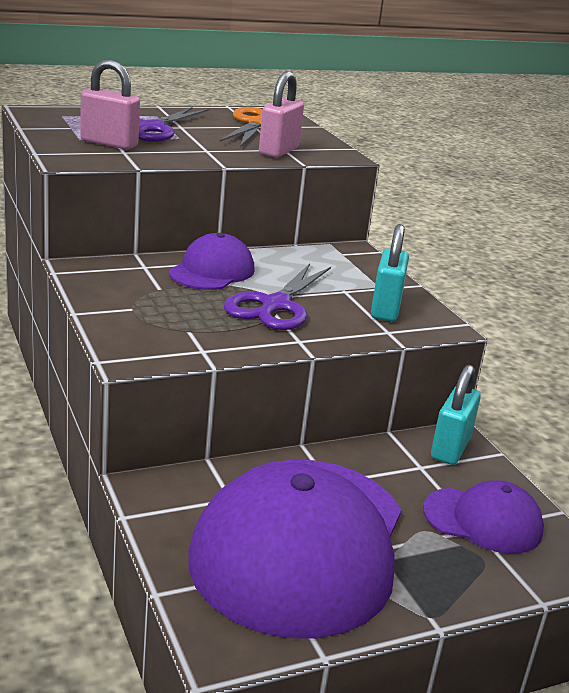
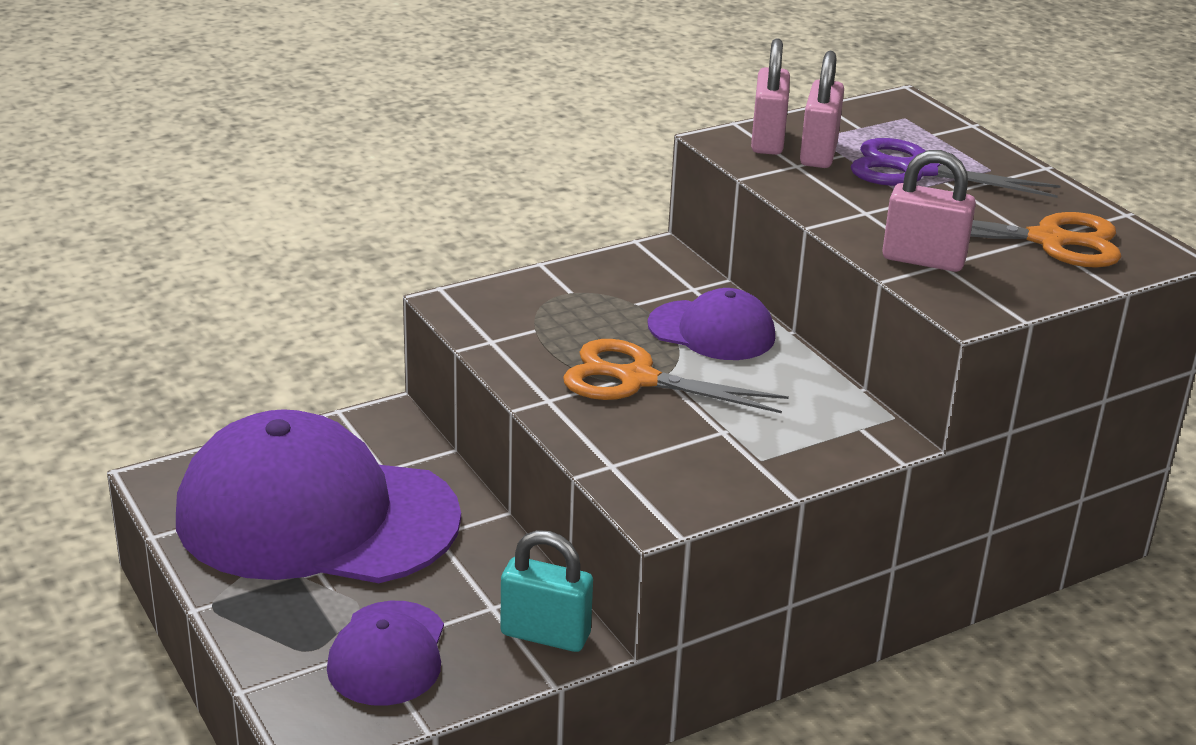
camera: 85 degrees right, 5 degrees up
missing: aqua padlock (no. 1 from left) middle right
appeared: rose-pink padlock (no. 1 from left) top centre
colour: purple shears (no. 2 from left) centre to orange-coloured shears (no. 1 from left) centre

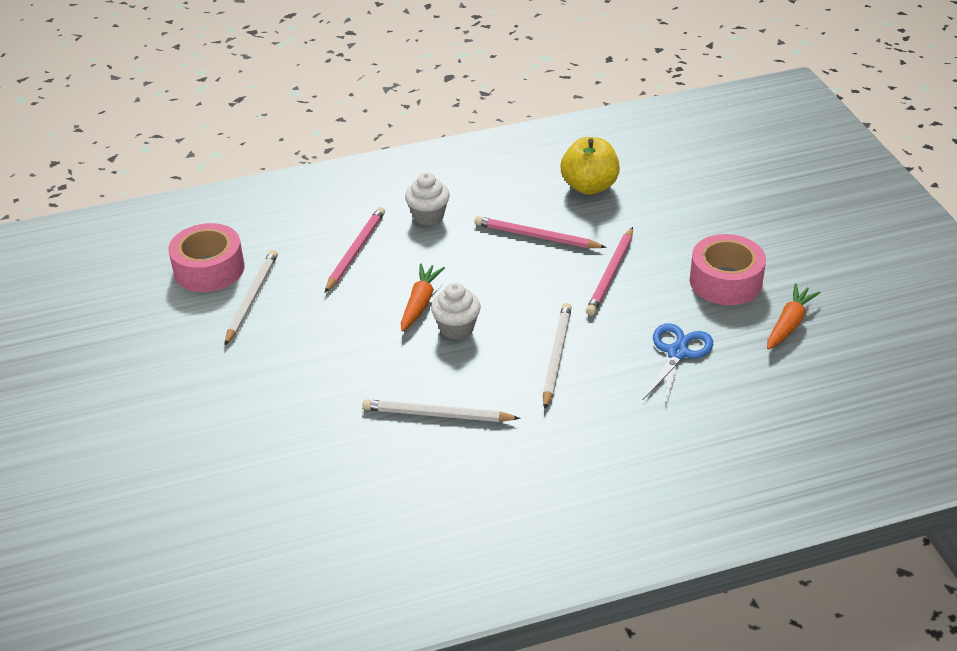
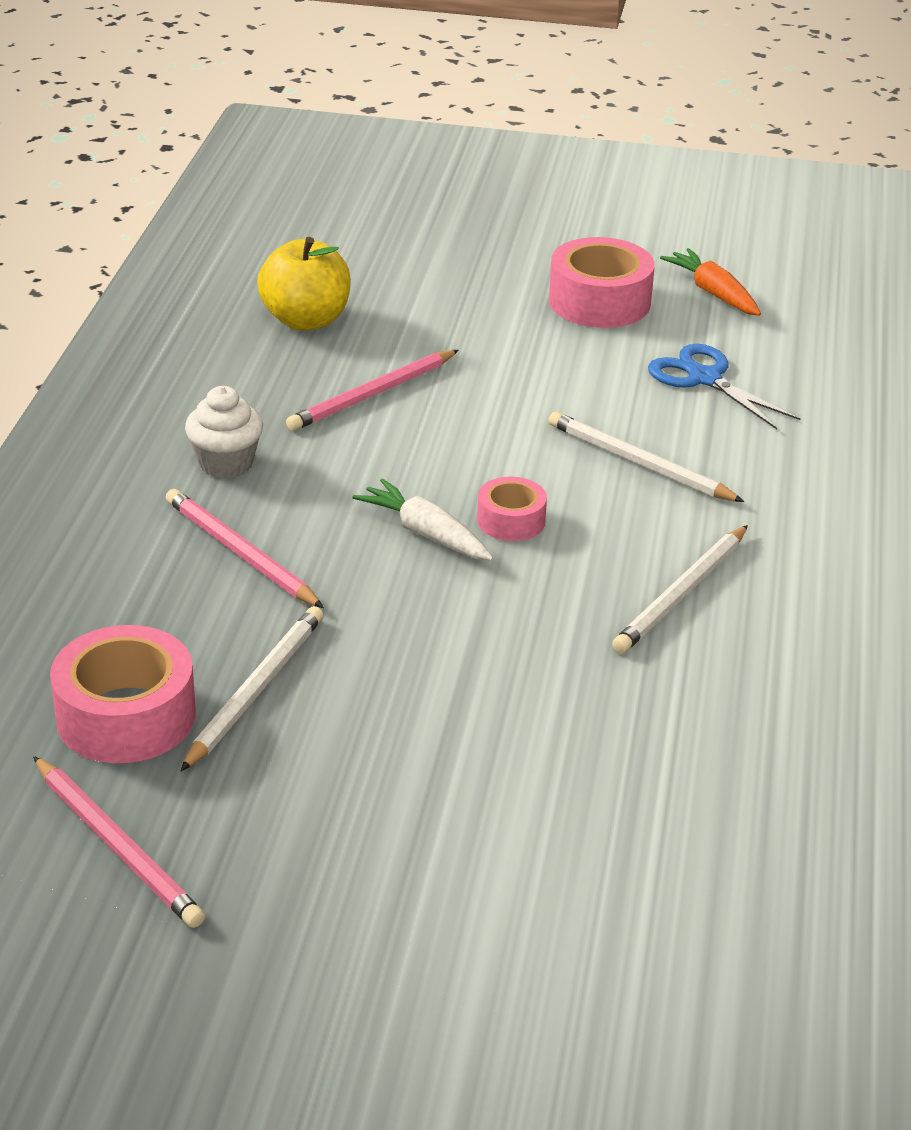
camera: 65 degrees left, 5 degrees down
relocated: rose-pink pencil (no. 3 from left in the first image) centre to rose-pink pencil (no. 1 from left) bottom left
exchanged: white fairy cake (no. 2 from left) centre to rose-pink sticky tape (no. 2 from left) centre
colour: orange-coloured toy carrot (no. 1 from left) centre to white toy carrot centre
spun: white pencil (no. 1 from left) middle left = middle left 75 degrees clockwise

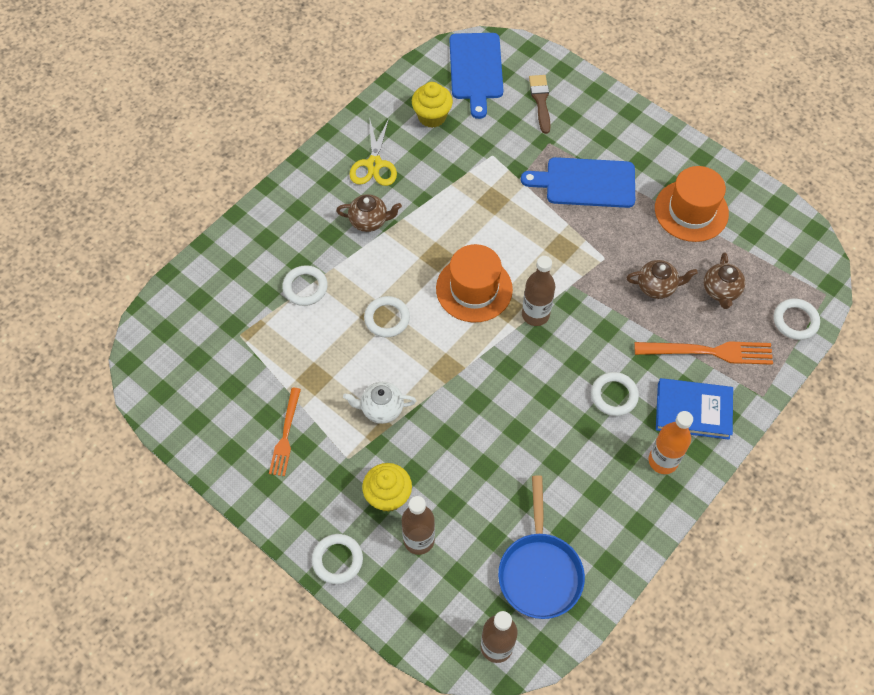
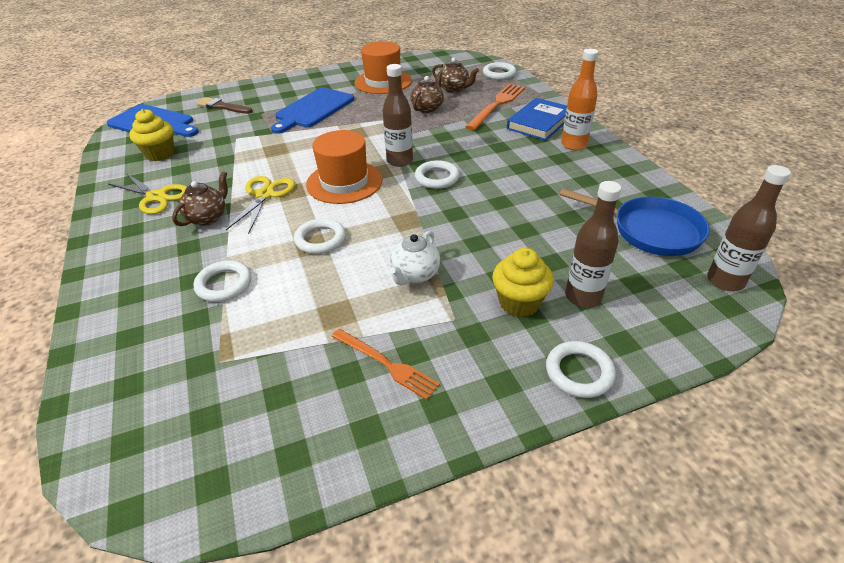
camera: 60 degrees left, 20 degrees down
appeared: bright yellow shears (no. 2 from left) middle left
relocated: white torus (no. 4 from left in the first image) middle right to white torus (no. 3 from left) top centre

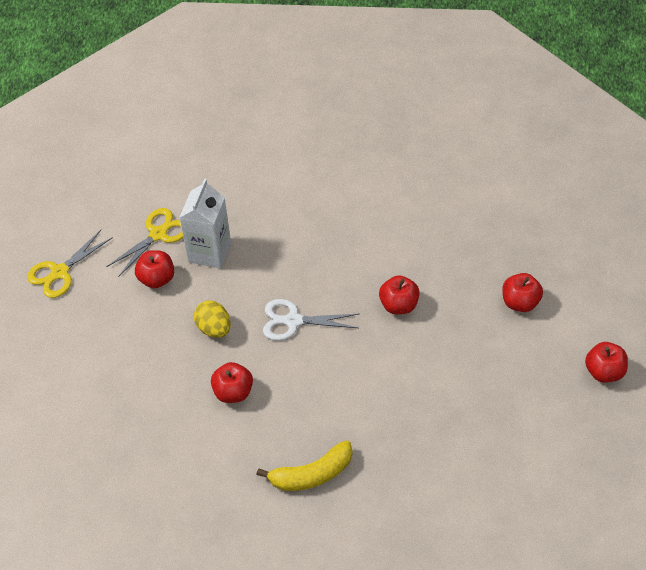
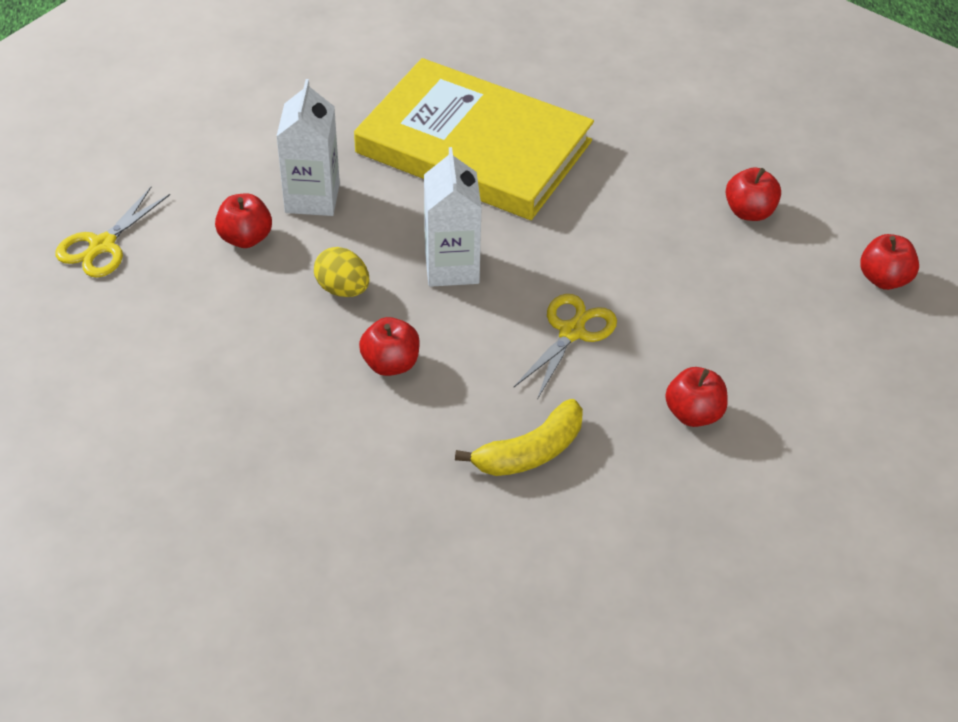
camera: 15 degrees left, 5 degrees down
appeared: bright yellow hardback top centre
relocated: bright yellow shears (no. 2 from left) middle left to centre; crimson toy apple (no. 3 from left) centre to middle right
exchanged: white shears centre to white milk carton (no. 2 from left) top centre

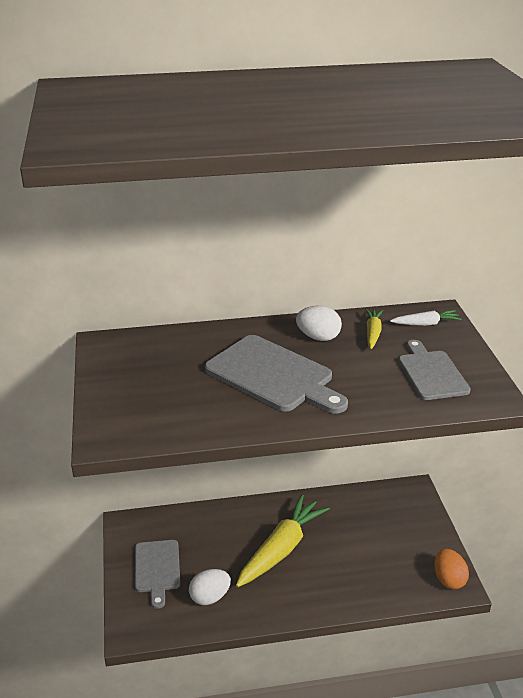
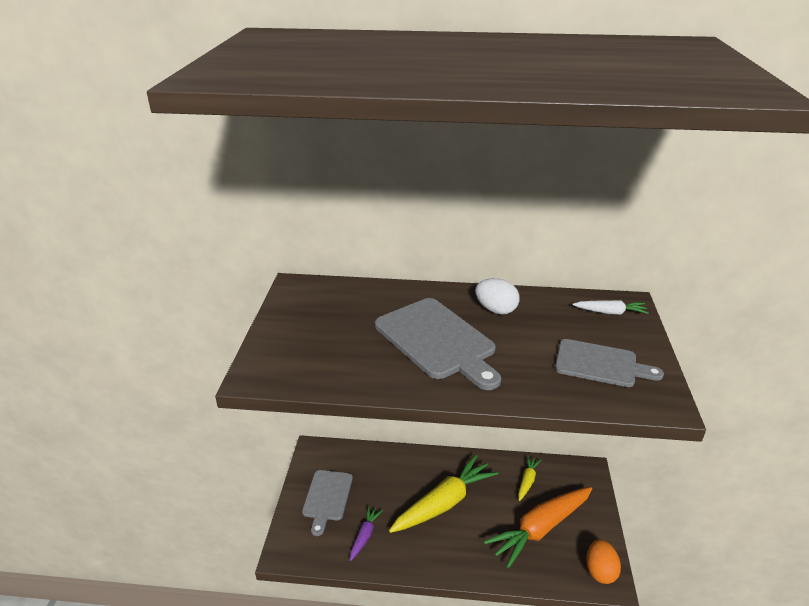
camera: 15 degrees right, 0 degrees up
appeared: orange-coloured toy carrot bottom centre
relocated: bright yellow toy carrot (no. 2 from left) middle right to bottom centre
exchanged: white egg (no. 1 from left) bottom centre to purple toy carrot bottom centre
spun: ash-grey cutting board (no. 3 from left) middle right = middle right 105 degrees clockwise

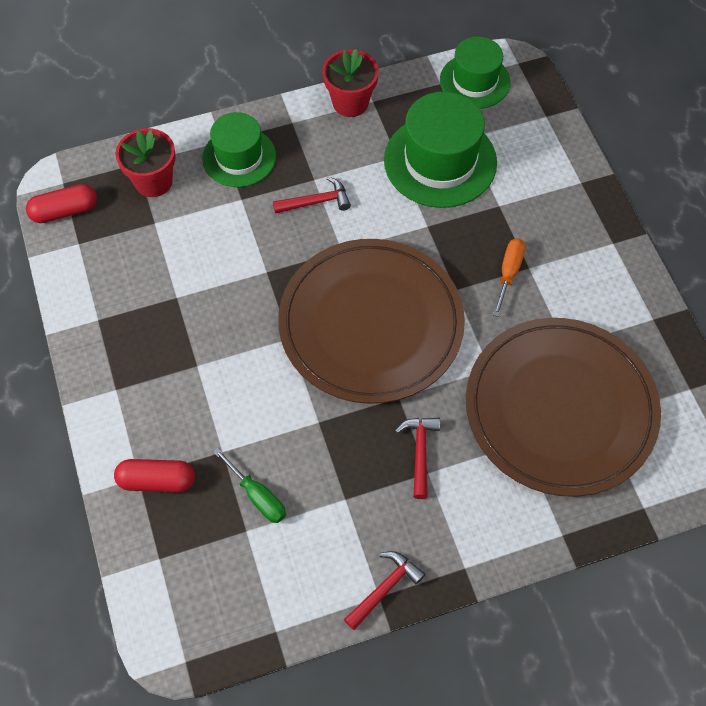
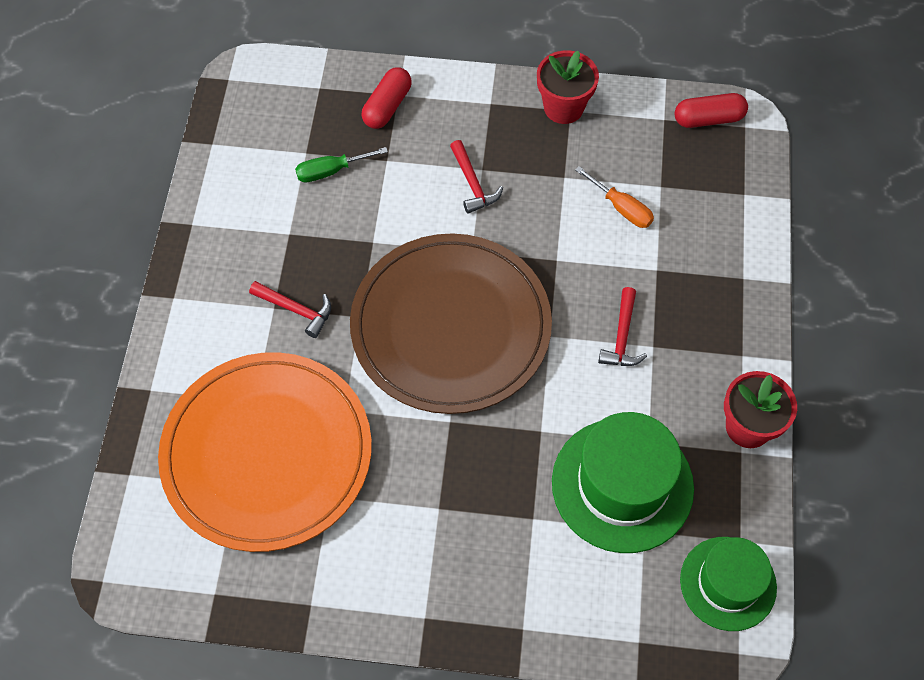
camera: 115 degrees right, 0 degrees up
missing: emerald tall hat (no. 1 from left) top centre
relocated: crimson hammer (no. 2 from left) bottom centre to top centre; crimson flower pot (no. 1 from left) top left to top centre; orange-coloured hand screwdriver middle right to top centre
colour: brown plate (no. 2 from left) middle right to orange-coloured plate middle left
spun: crimson capsule (no. 1 from left in the first image) top left = top right 75 degrees clockwise

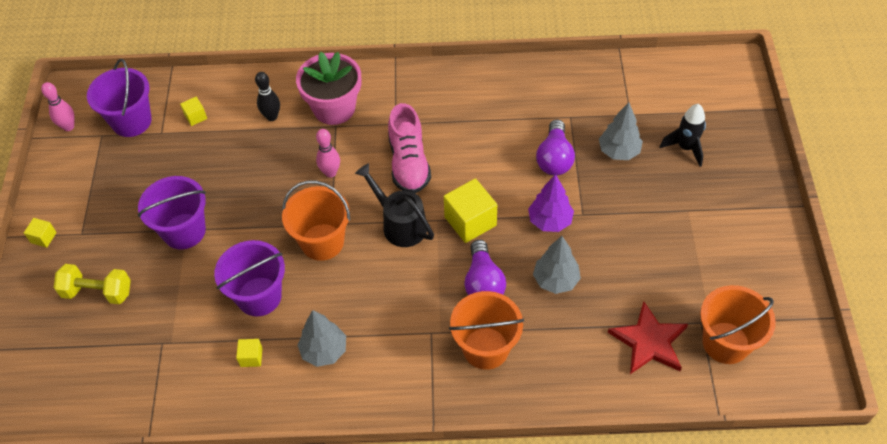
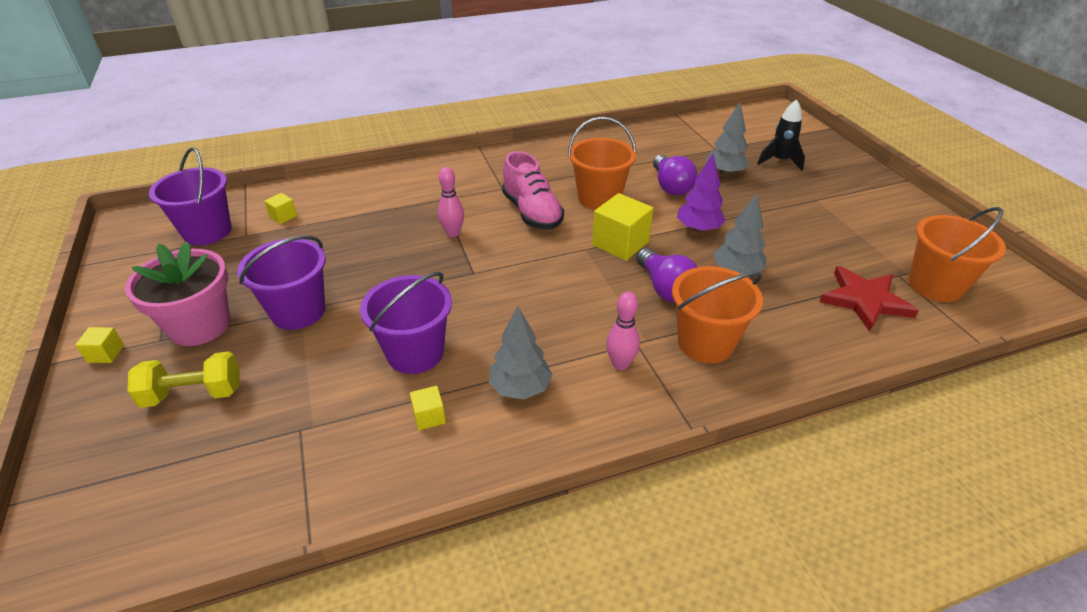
camera: 20 degrees left, 15 degrees down
missing: jet-black skittle top left; jet-black watering can centre
relocated: rose-pink flower pot top centre to middle left; orange-coloured bucket (no. 1 from left) centre to top centre; rose-pink skittle (no. 1 from left in the first image) top left to rose-pink skittle (no. 2 from left) centre

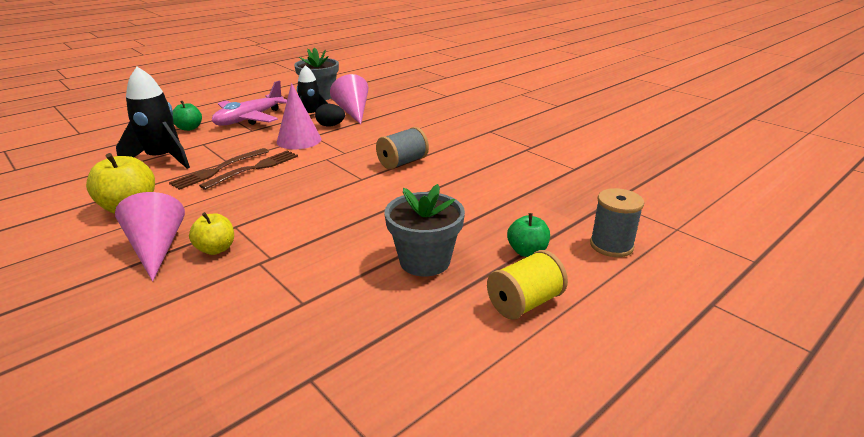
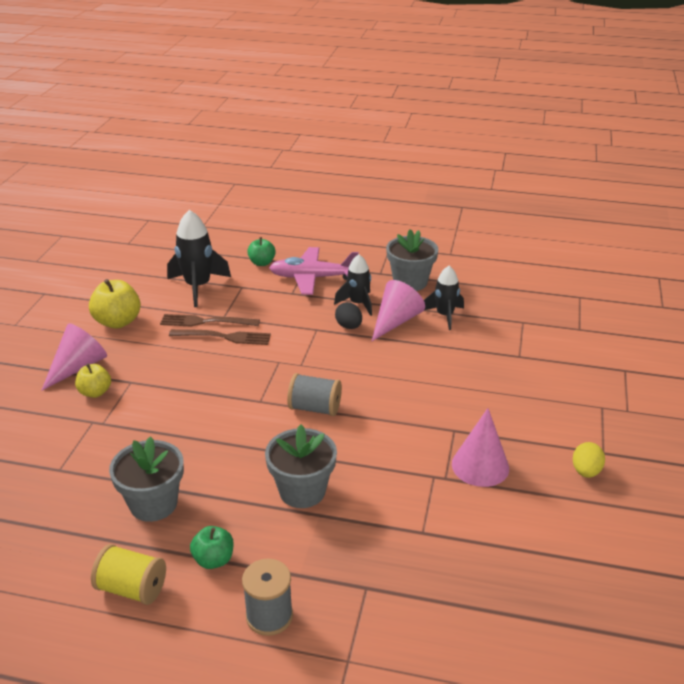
camera: 55 degrees right, 5 degrees up
appeared: ash-grey flower pot (no. 2 from left) bottom centre; jet-black toy rocket (no. 3 from left) centre; bright yellow egg bottom right
relocated: rose-pink solid cone (no. 2 from left in the first image) top centre to rose-pink solid cone (no. 3 from left) middle right

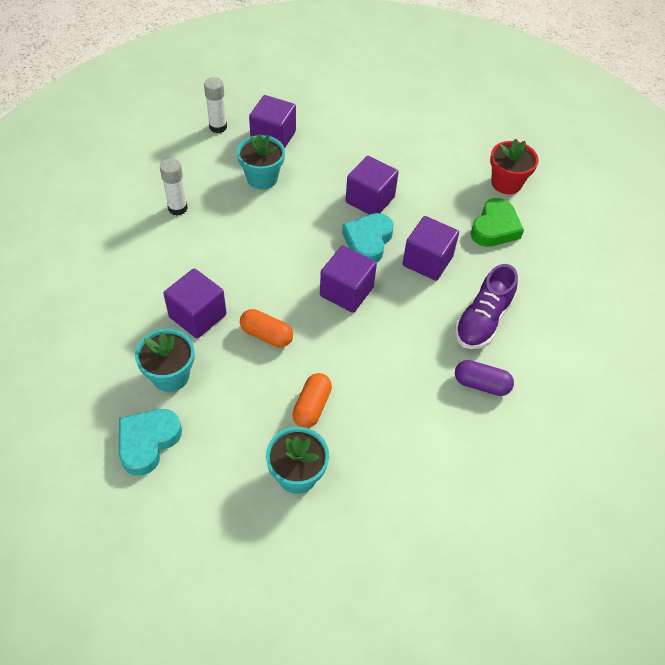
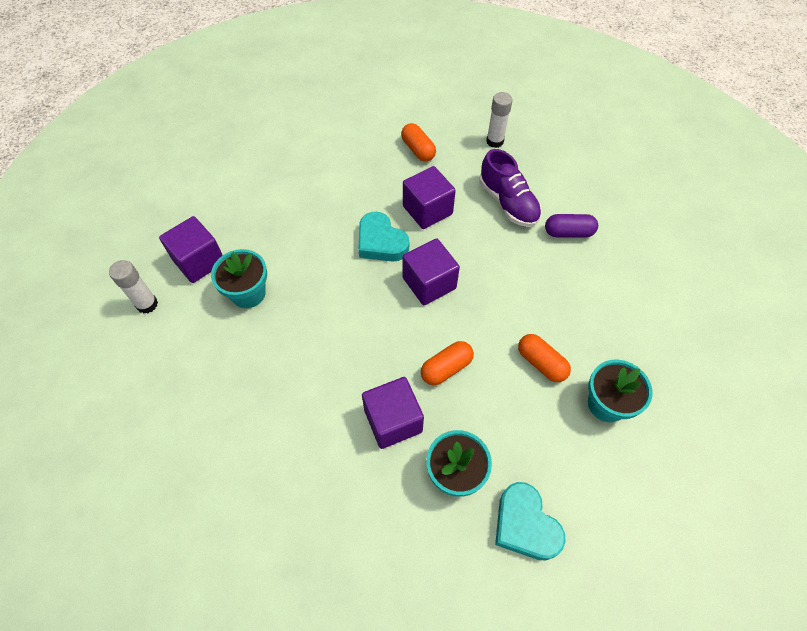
camera: 60 degrees left, 5 degrees up
missing: purple block (no. 4 from left) top centre; crimson flower pot top right
relocated: white glue (no. 1 from left in the first image) top left to white glue (no. 2 from left) top centre
exchanged: emerald heart shape middle right to orange-coloured capsule (no. 1 from left) top centre
spun: purple capsule middle right = middle right 45 degrees clockwise

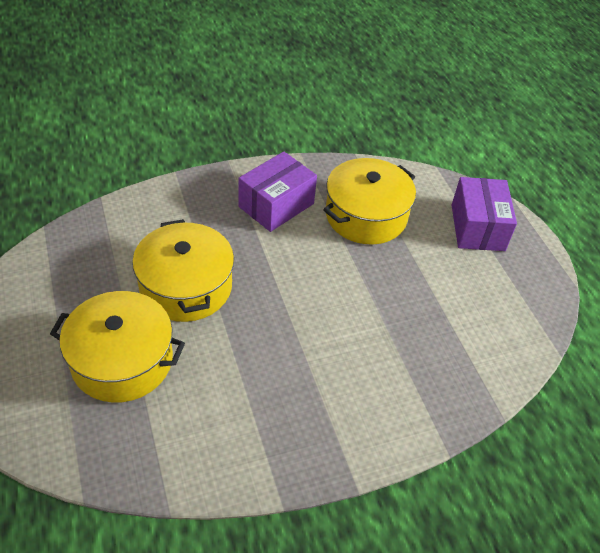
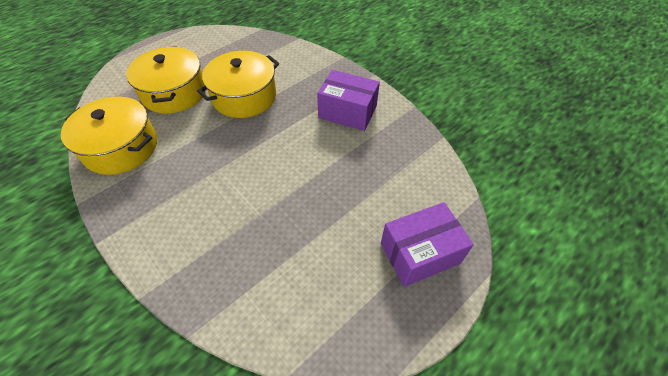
camera: 70 degrees right, 5 degrees up
relocated: bright yellow pot (no. 3 from left in the first image) centre to bright yellow pot (no. 1 from left) middle left

